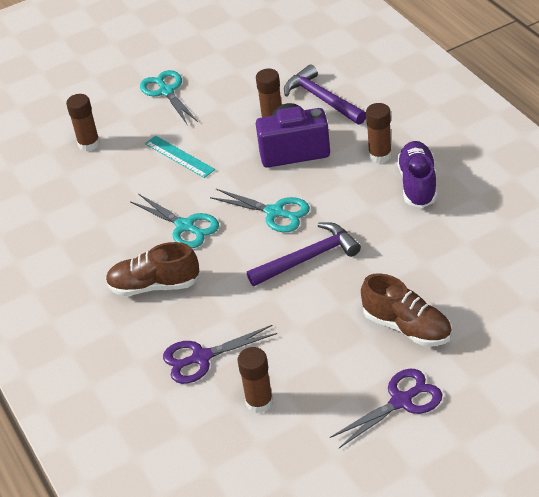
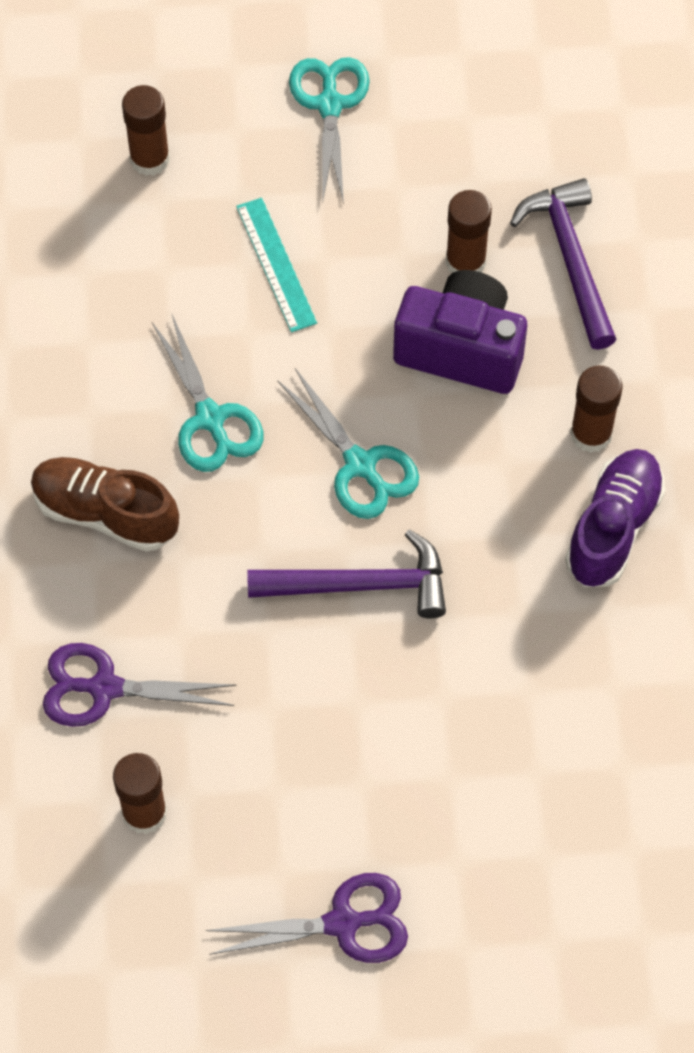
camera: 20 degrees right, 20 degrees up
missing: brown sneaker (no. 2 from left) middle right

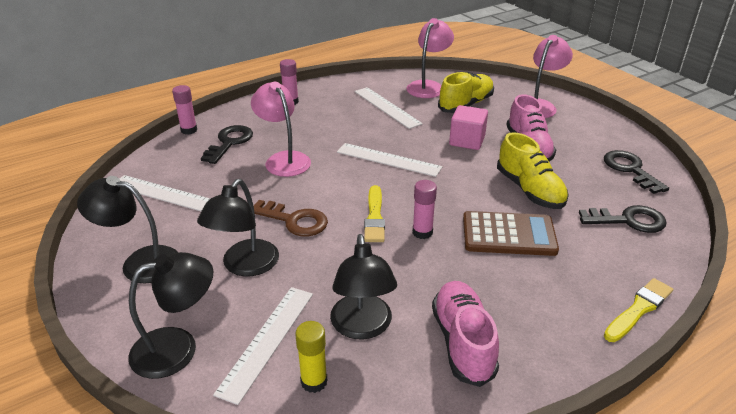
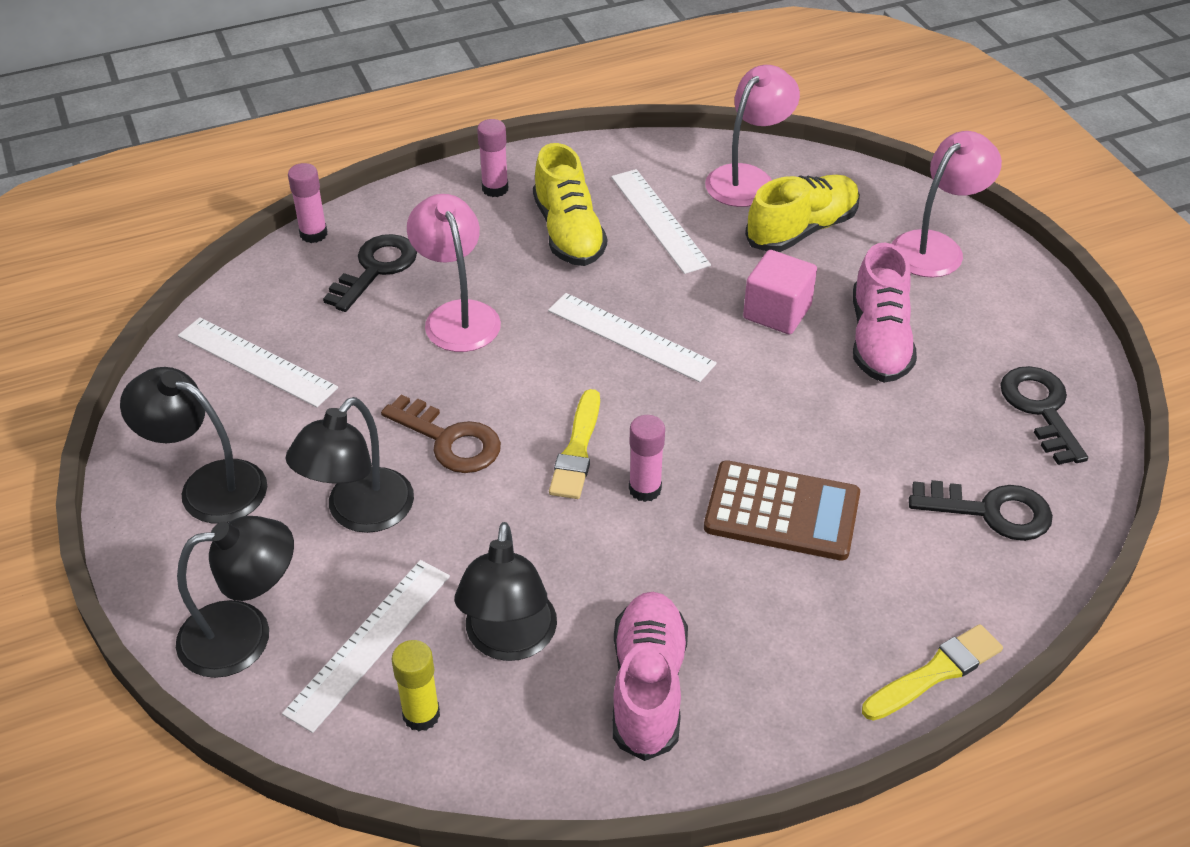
camera: 10 degrees right, 10 degrees up
relocated: bright yellow sneaker (no. 2 from left in the first image) middle right to bright yellow sneaker (no. 1 from left) top centre

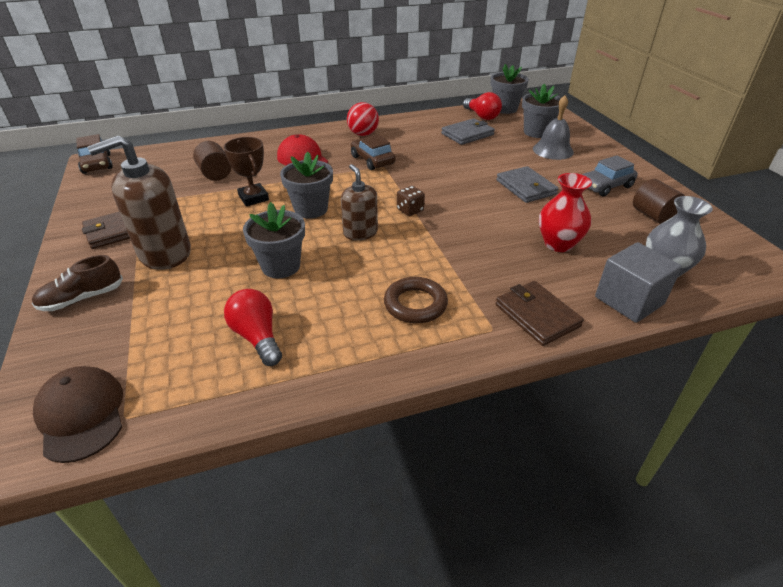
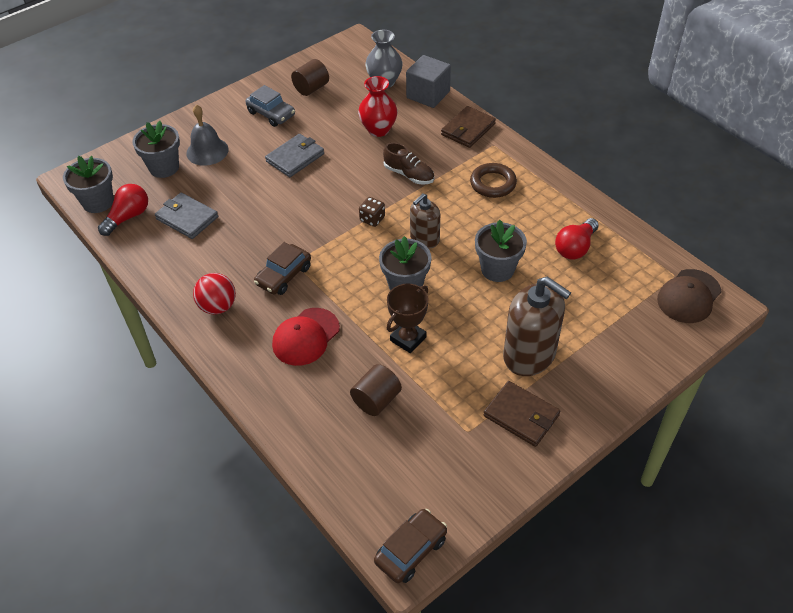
camera: 110 degrees left, 10 degrees up
relocated: brown sneaker middle left to top centre

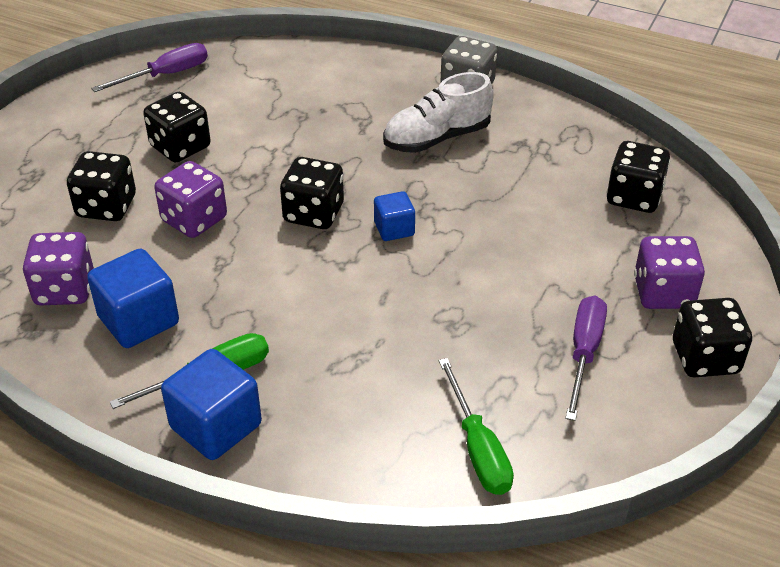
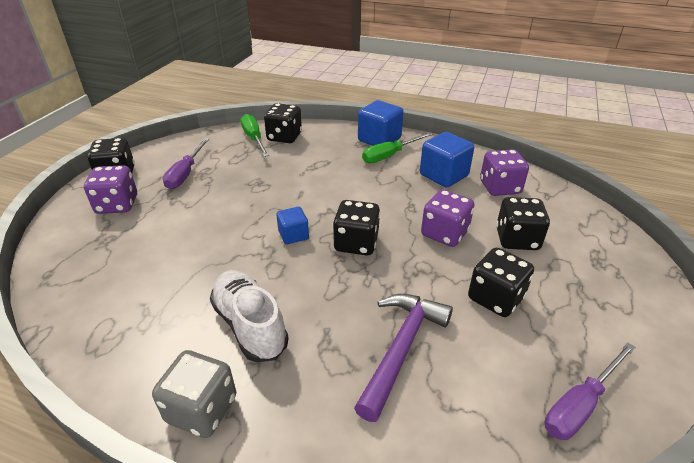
camera: 175 degrees right, 5 degrees down
appeared: purple hammer bottom centre
relocated: jet-black game die (no. 4 from left in the first image) top right to jet-black game die (no. 2 from left) top centre
spun: white sneaker top centre = bottom centre 90 degrees counterclockwise

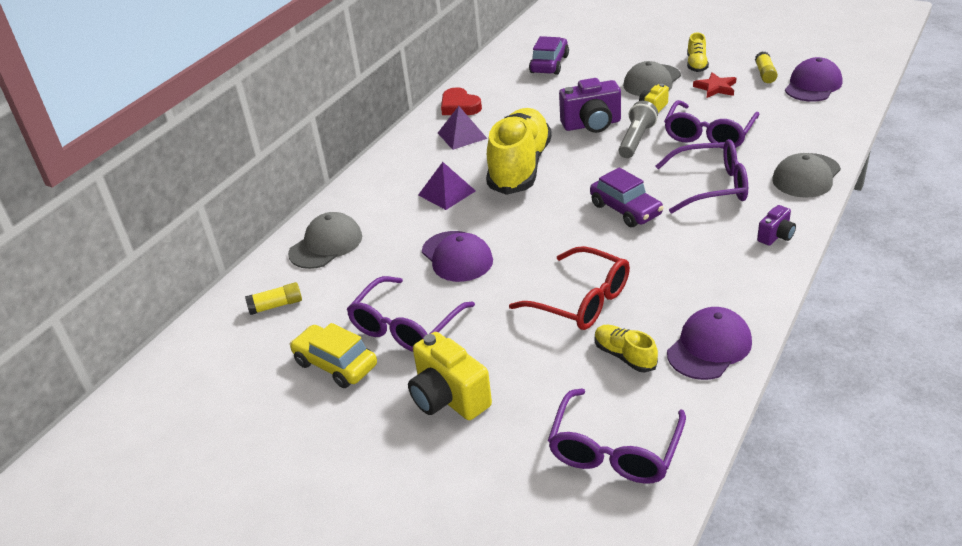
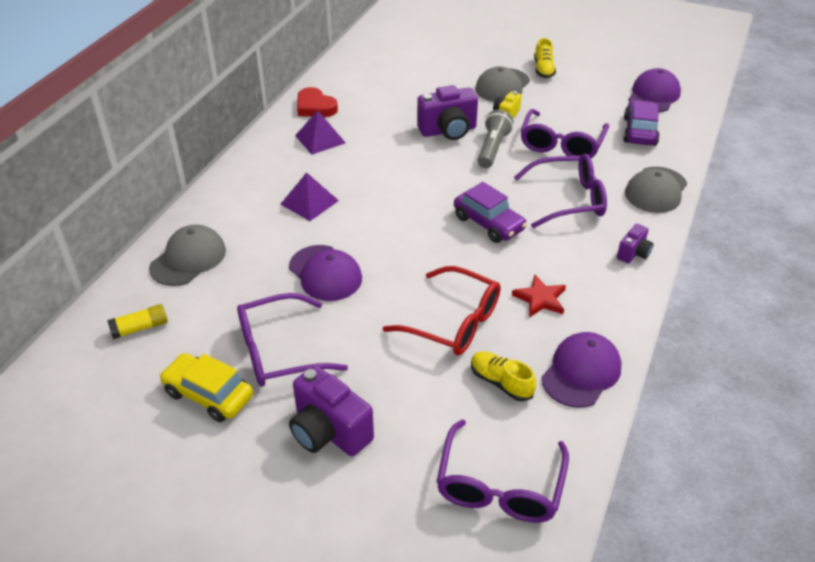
camera: 10 degrees left, 5 degrees up
missing: bright yellow sneaker (no. 1 from left) top centre; bright yellow glue (no. 2 from left) top right
relocated: crimson five-pointed star top right to centre; purple car (no. 1 from left in the first image) top centre to purple car (no. 2 from left) top right
colour: bright yellow camera (no. 1 from left) bottom centre to purple camera (no. 1 from left) bottom centre
spun: purple spectacles (no. 1 from left) centre = centre 45 degrees clockwise

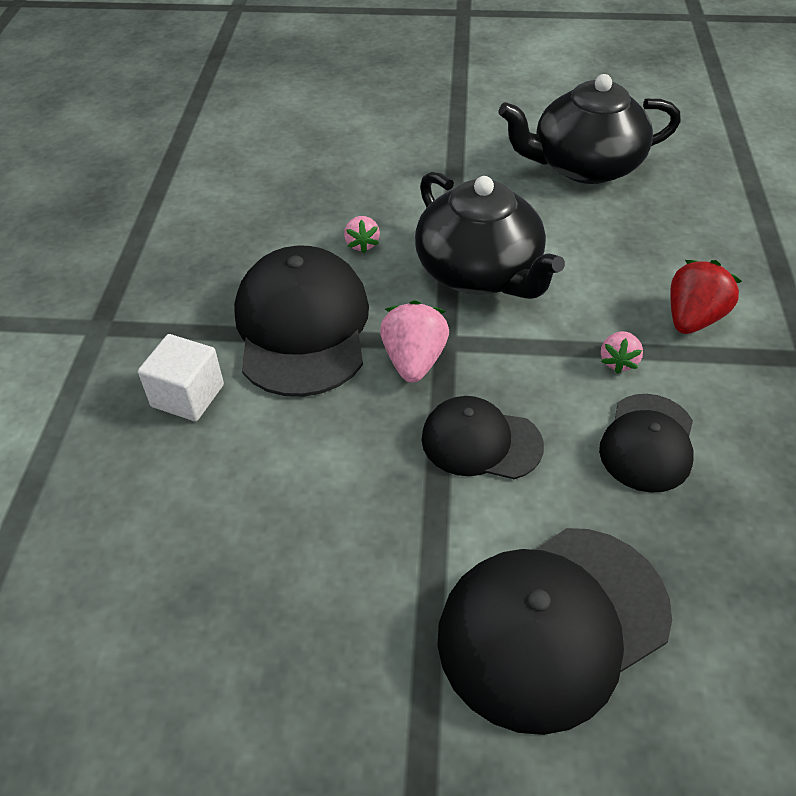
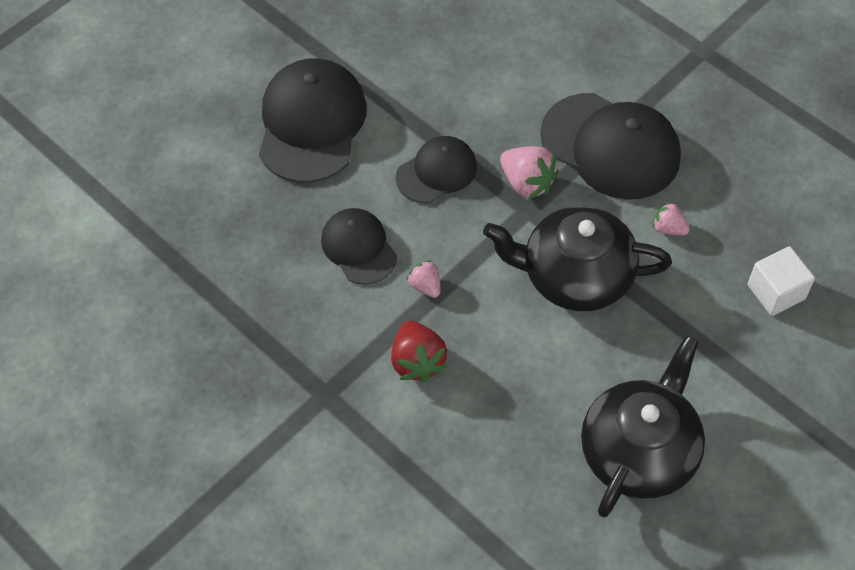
camera: 130 degrees right, 10 degrees up
relocated: white block middle left to middle right

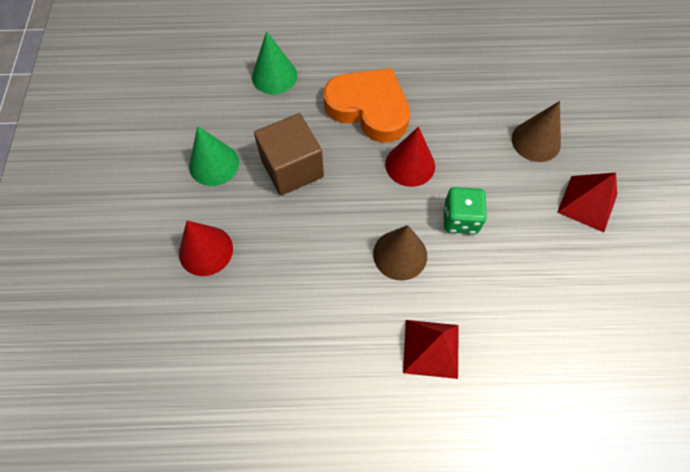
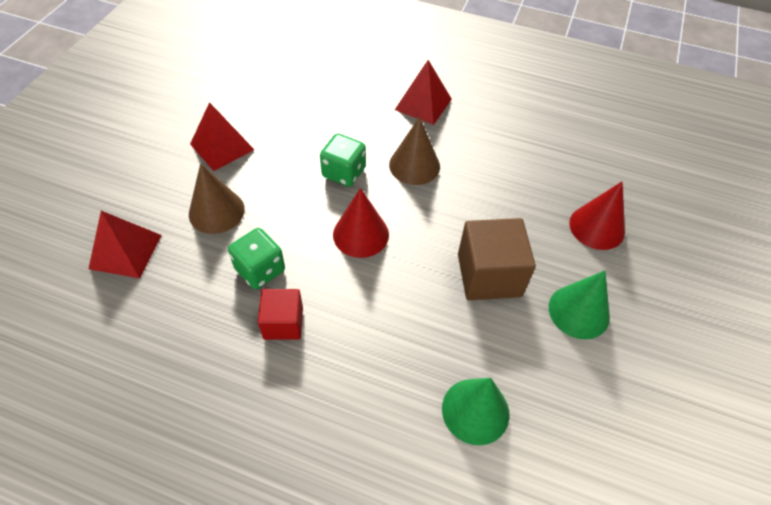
camera: 160 degrees left, 10 degrees down
missing: orange-coloured heart shape top centre
appeared: crimson solid pyramid (no. 1 from left) middle left; emerald game die (no. 1 from left) middle left; crimson block centre

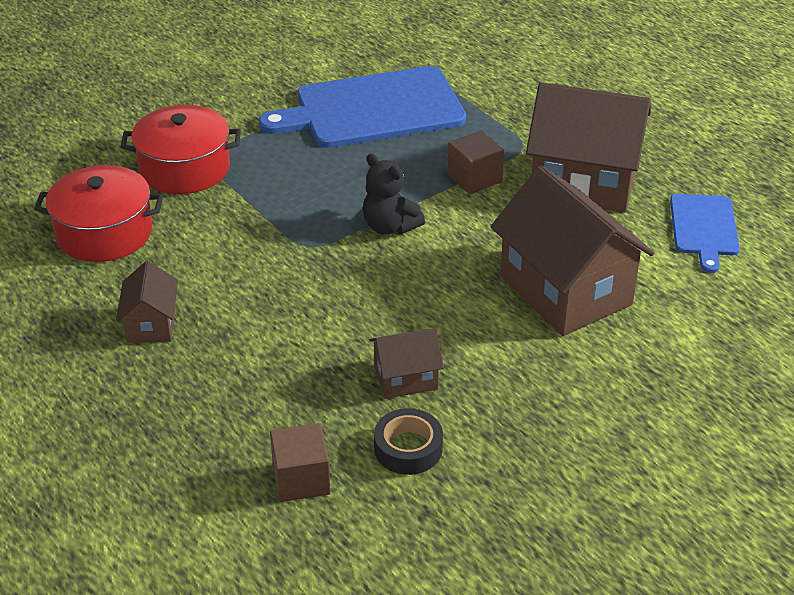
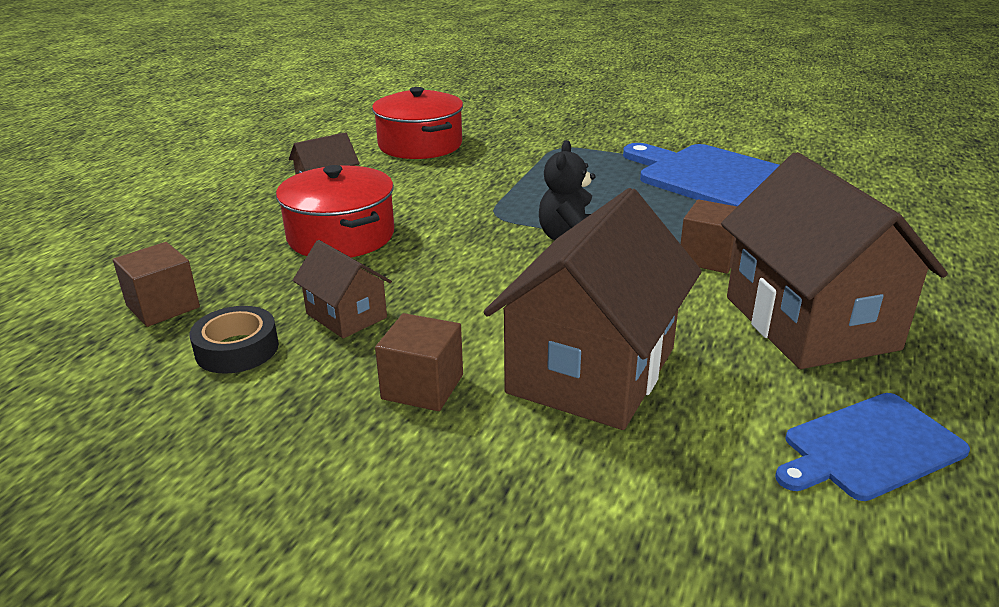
camera: 60 degrees right, 10 degrees down
appeared: brown block (no. 2 from left) centre
relocated: crimson pot (no. 2 from left in the first image) top left to crimson pot (no. 1 from left) centre

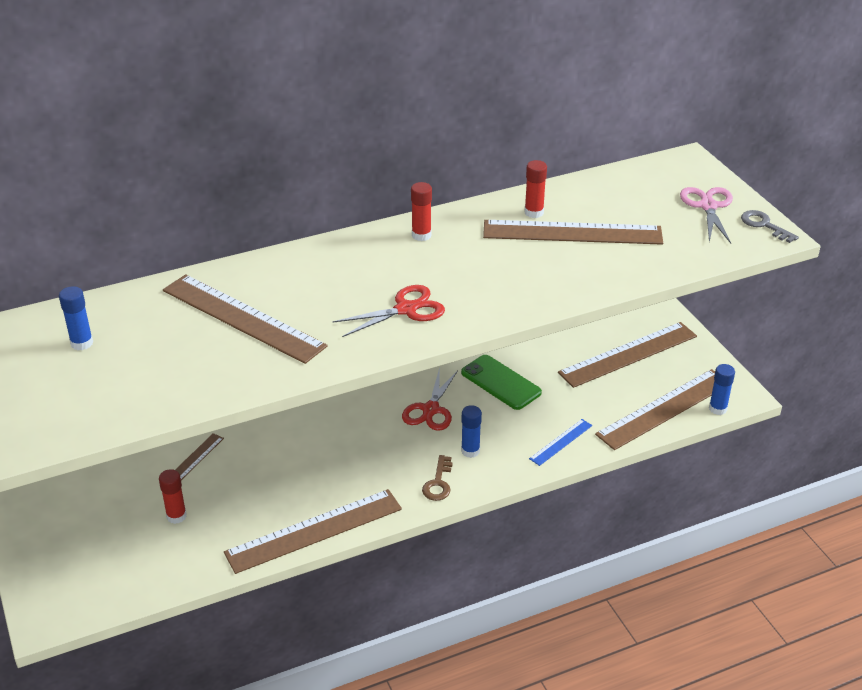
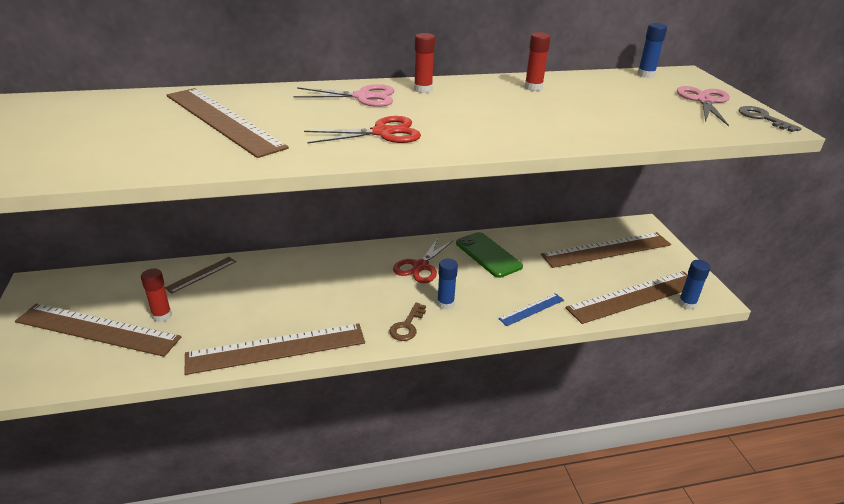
camera: 10 degrees right, 5 degrees down
appeared: rose-pink shears (no. 1 from left) top centre
relocated: brown ruler (no. 4 from left in the first image) centre to brown ruler (no. 1 from left) middle left; blue glue (no. 1 from left in the first image) middle left to blue glue (no. 2 from left) top right

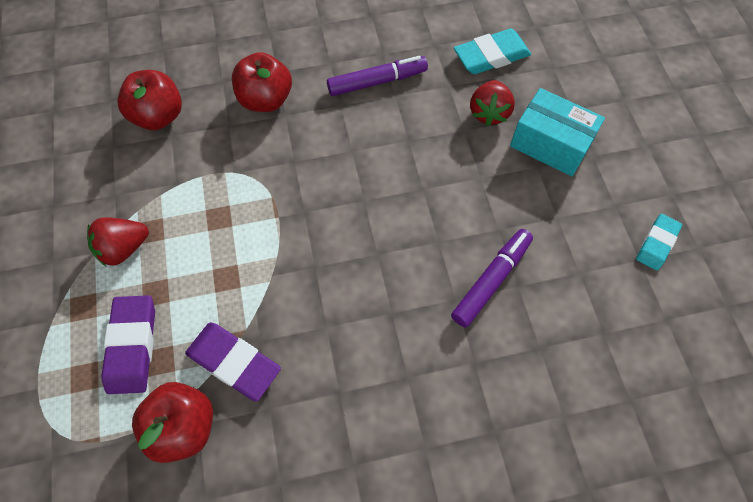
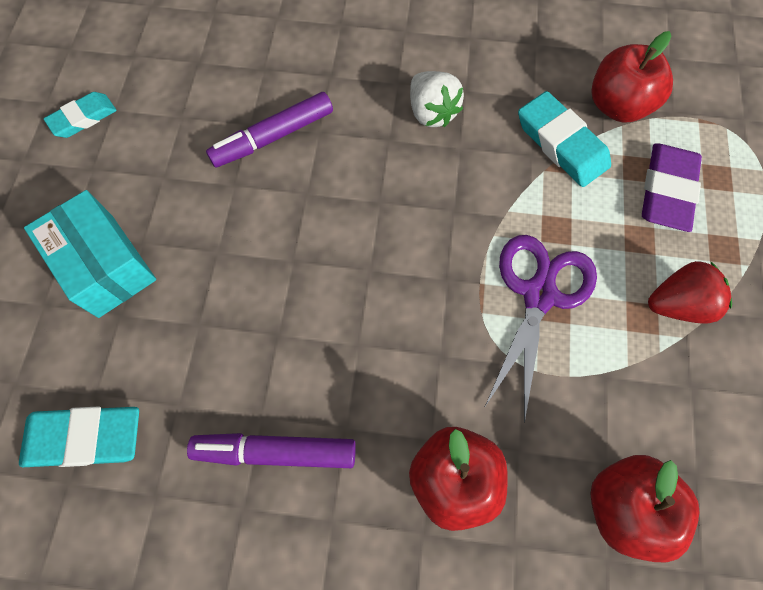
camera: 160 degrees left, 5 degrees up
missing: crimson strawberry (no. 2 from left) top centre
appeared: white strawberry top centre; purple shears middle right
colour: purple gum eraser (no. 2 from left) bottom left to aqua gum eraser (no. 3 from left) top right

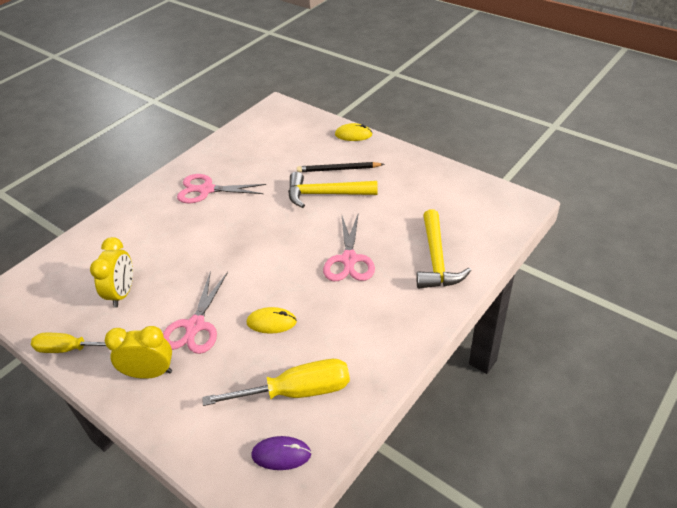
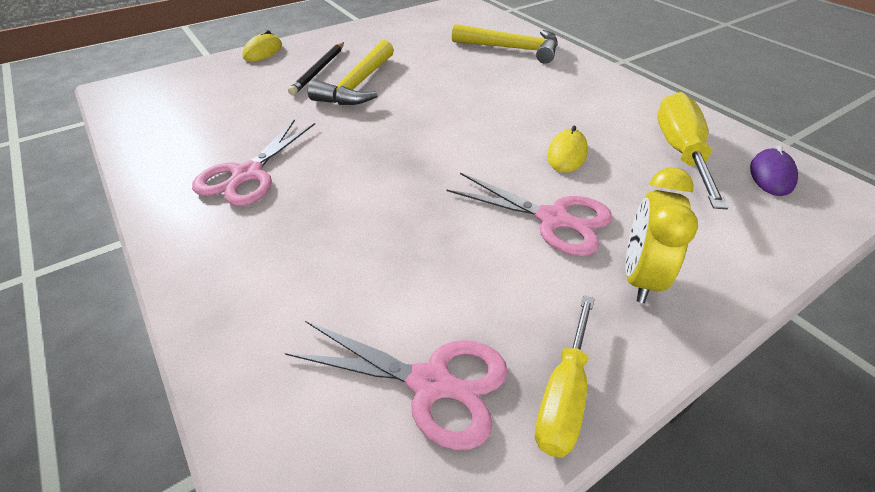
camera: 75 degrees left, 0 degrees up
missing: bright yellow bedside clock (no. 1 from left) middle left
relocated: rose-pink shears (no. 3 from left in the first image) centre to rose-pink shears (no. 2 from left) bottom centre

